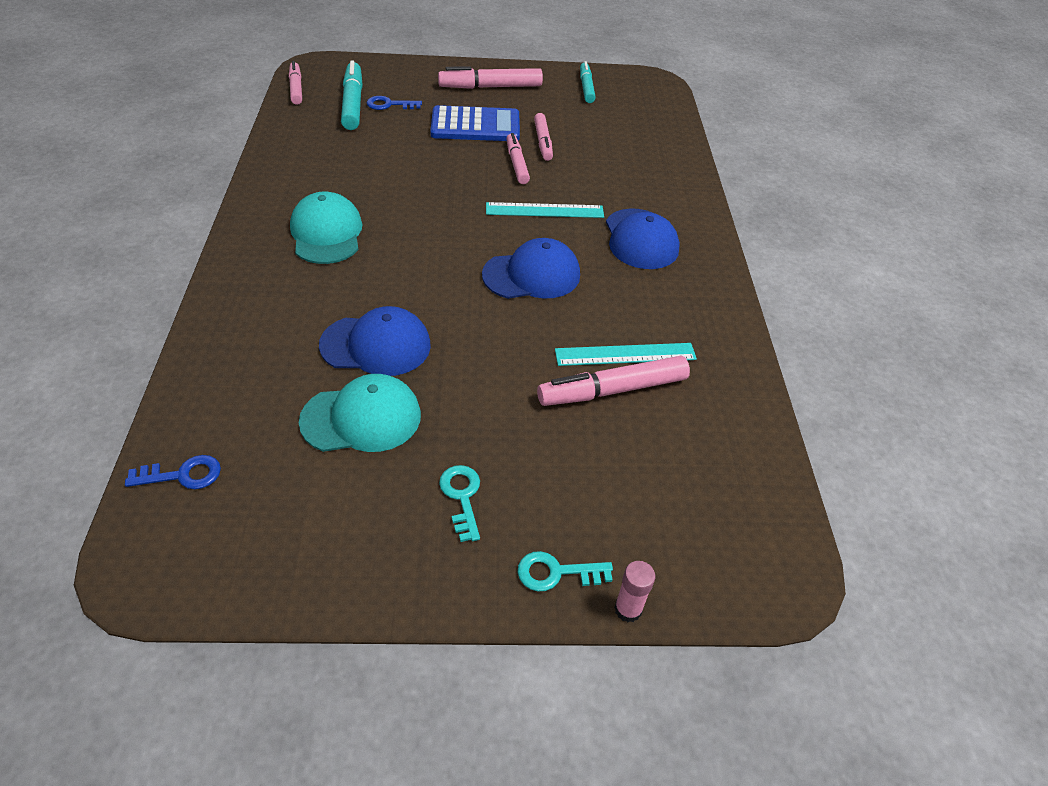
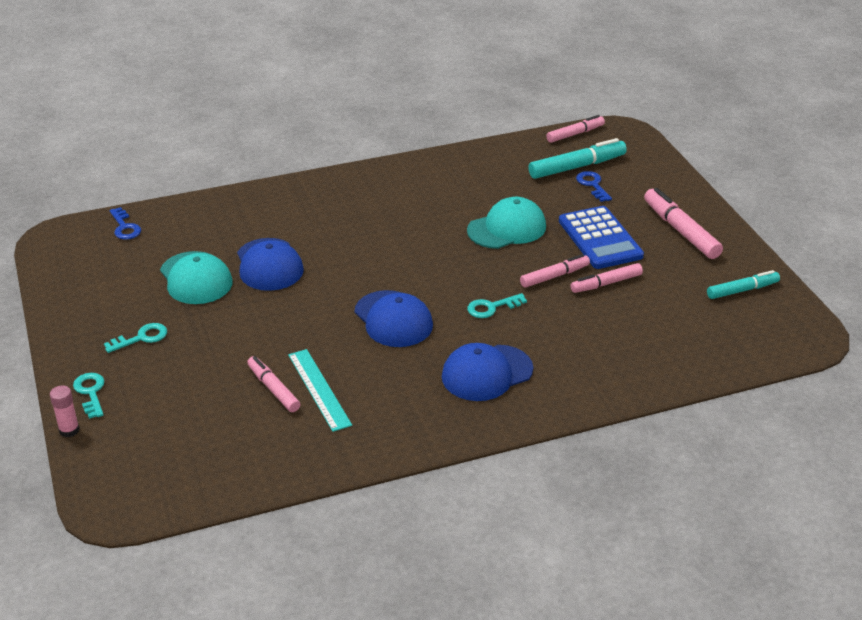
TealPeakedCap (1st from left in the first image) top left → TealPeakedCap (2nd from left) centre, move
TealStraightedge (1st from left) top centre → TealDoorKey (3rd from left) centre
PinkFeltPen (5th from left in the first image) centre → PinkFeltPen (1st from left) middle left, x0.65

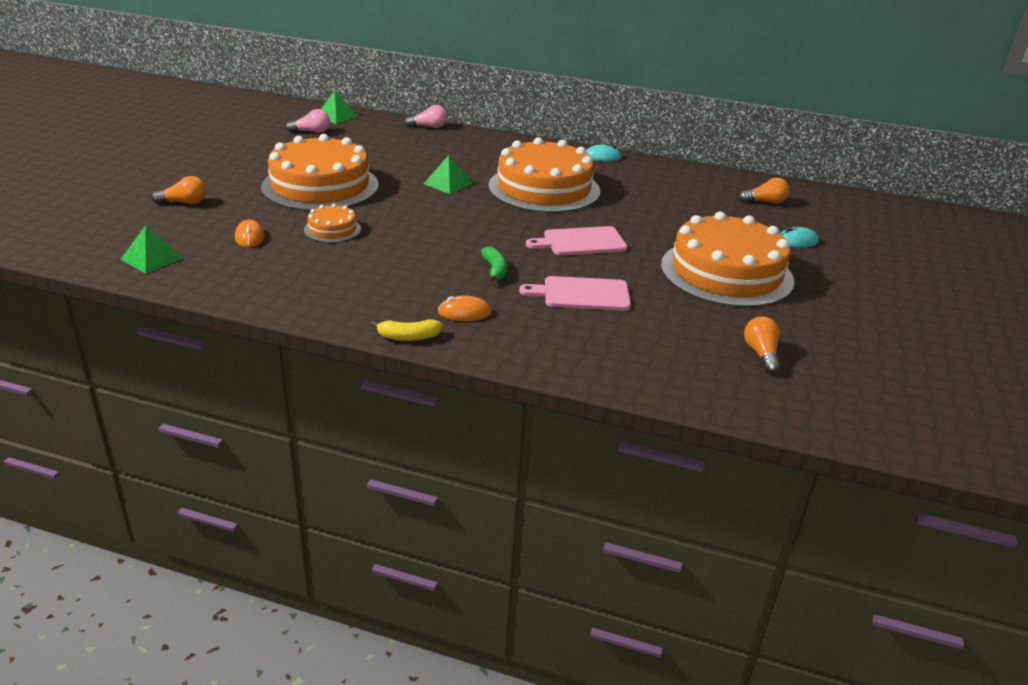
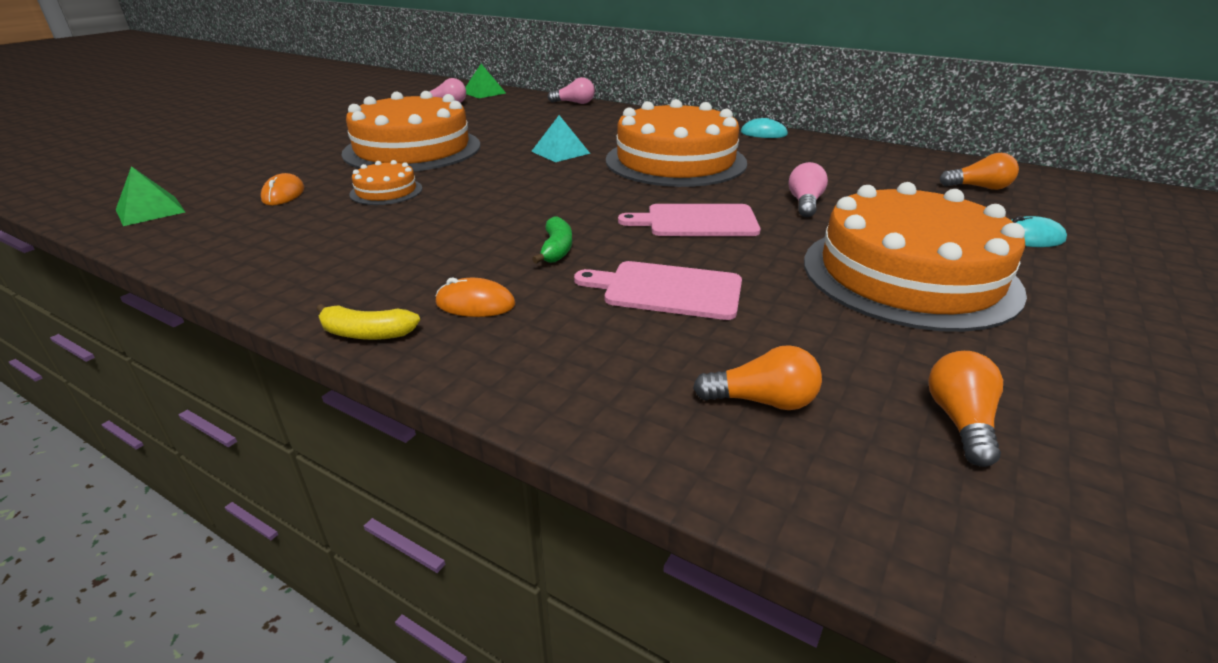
GreenPyramid (3rd from left) top centre → TealPyramid top centre
OrangeColouredLightbulb (1st from left) top left → OrangeColouredLightbulb (1st from left) centre, move
- → PinkLightbulb (3rd from left) top centre

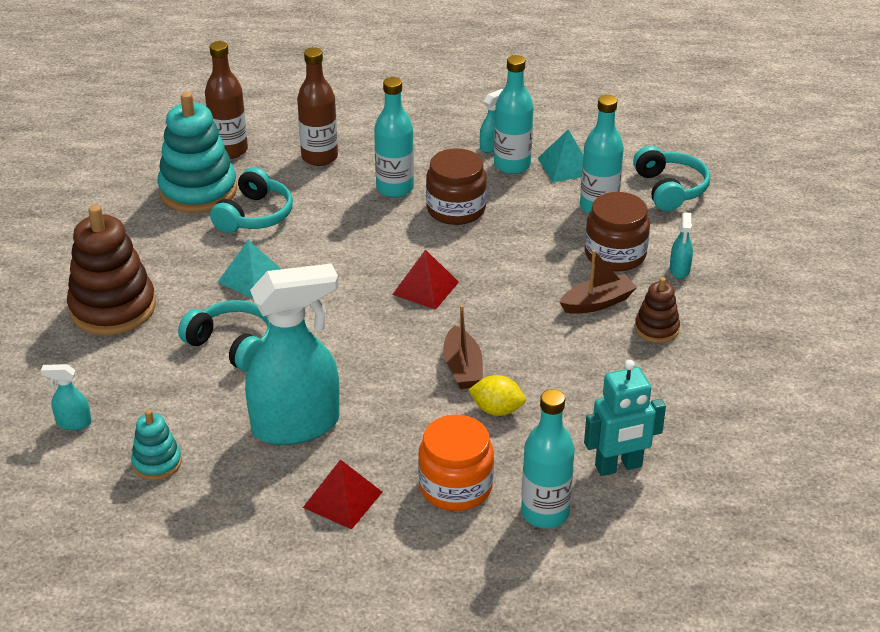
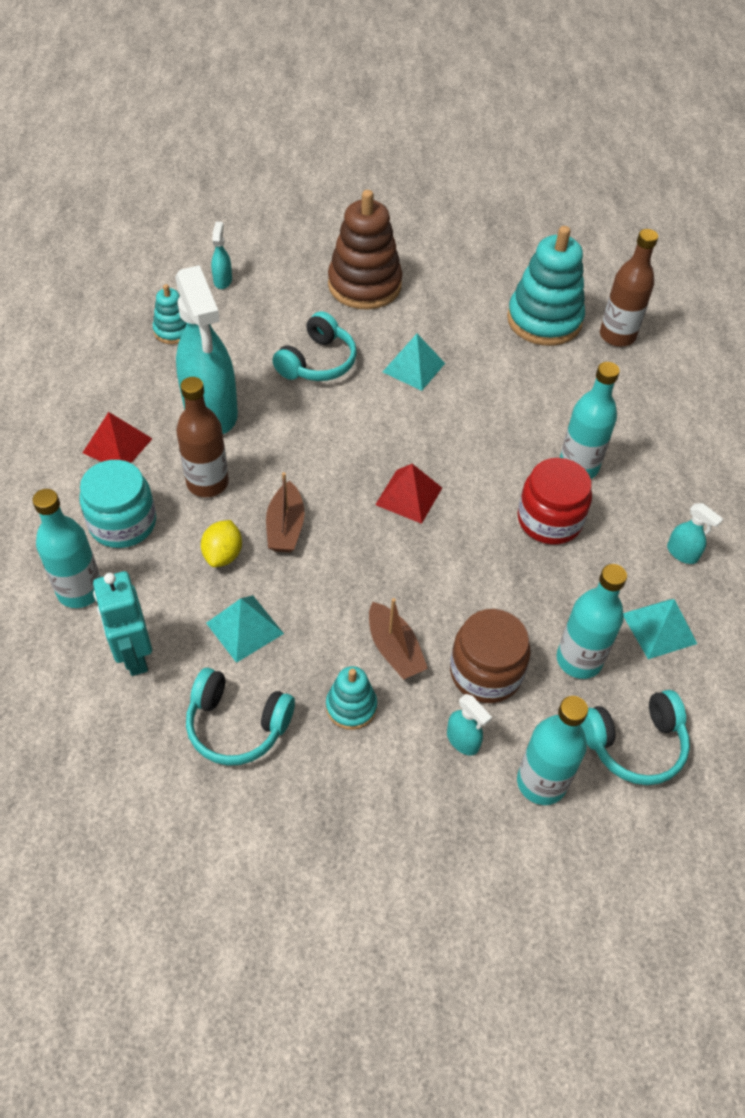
BrownBottle (2nd from left in the first image) top centre → BrownBottle (1st from left) middle left, move
TealBottle (2nd from left) top centre → TealBottle (2nd from left) bottom right, move
BrownJamJar (1st from left) top centre → RedJamJar middle right
TealOverEarHeadphones (2nd from left in the first image) top left → TealOverEarHeadphones (1st from left) middle left, move
TealSprayer (4th from left in the first image) middle right → TealSprayer (3rd from left) centre, 135 degrees counterclockwise
BrownRingStacker (2nd from left) middle right → TealRingStacker (2nd from left) centre
BrownBoat (1st from left) centre, 75 degrees counterclockwise
OrangeColouredJamJar bottom centre → TealJamJar middle left
- → TealPyramid (1st from left) middle left

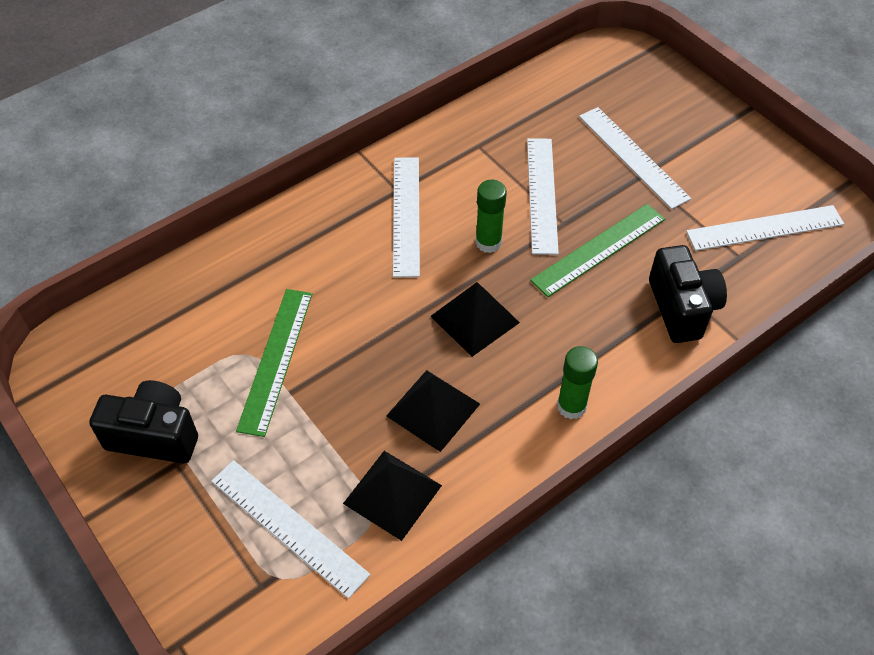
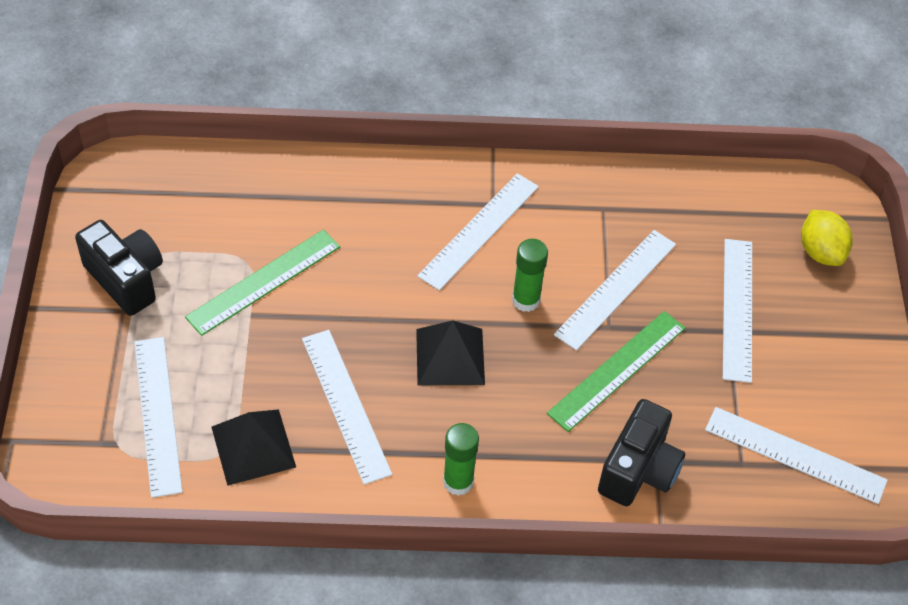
GreenStraightedge (2nd from left) middle right, 45 degrees counterclockwise
BlackPyramid (2nd from left) centre → WhiteStraightedge (2nd from left) bottom centre
- → GoldenCitrusFruit middle right

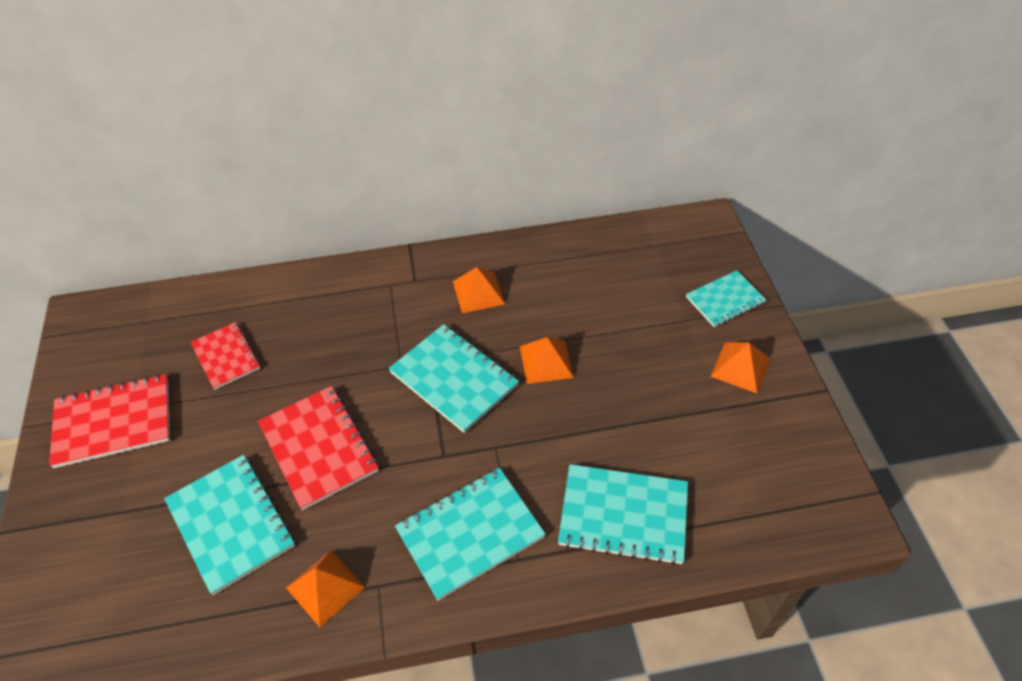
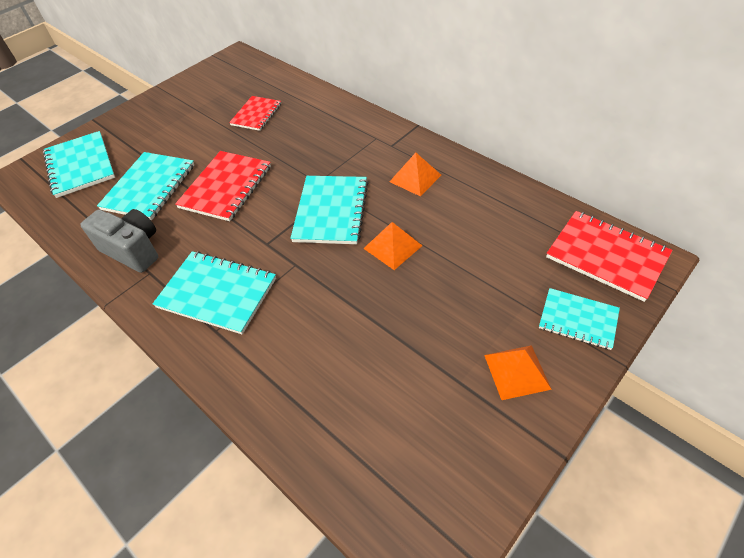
RedExerciseBook (1st from left in the first image) middle left → RedExerciseBook (3rd from left) middle right, move
TealExerciseBook (4th from left in the first image) bottom centre → TealExerciseBook (1st from left) top left, move
OrangeColouredPyramid (1st from left) bottom left → AshGreyCamera middle left

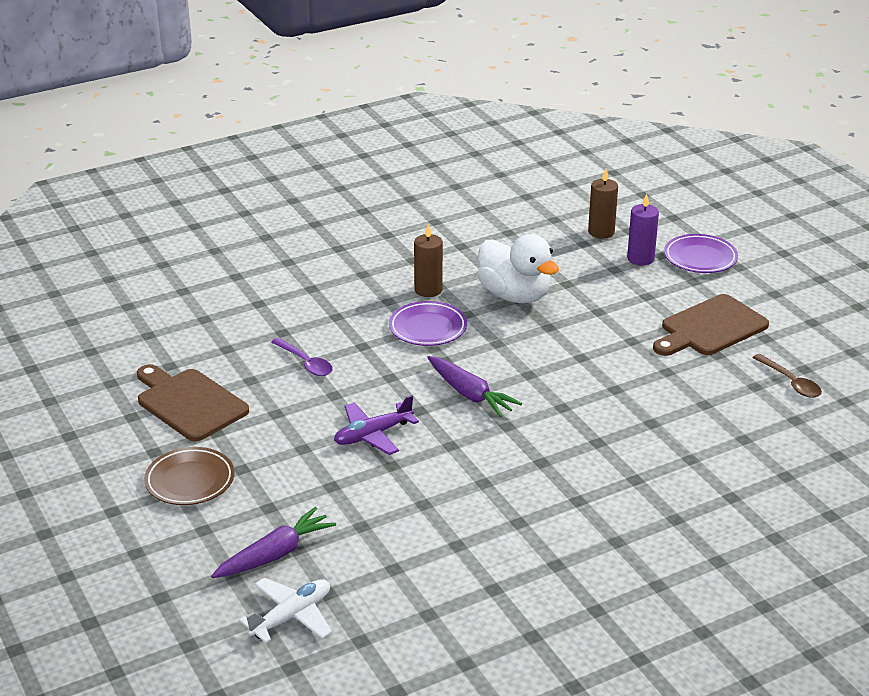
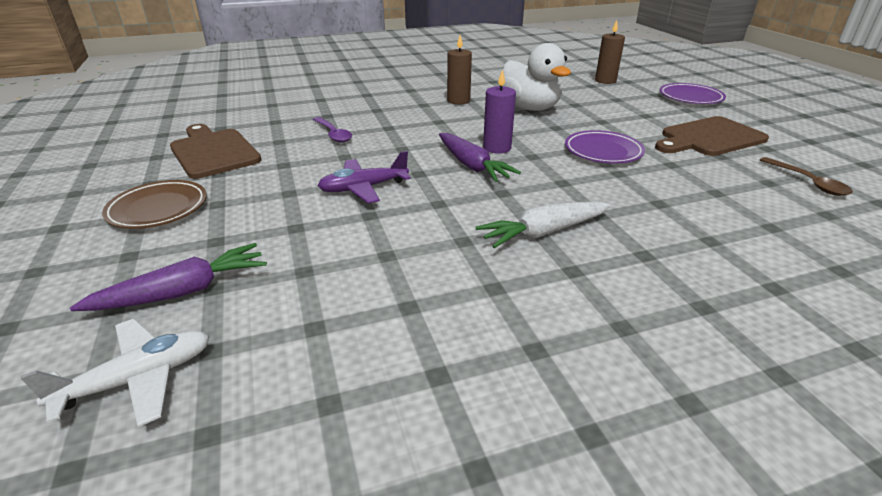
RoyalPurpleCandle top right → RoyalPurpleCandle top centre, move
RoyalPurpleFlatDish (1st from left) centre → RoyalPurpleFlatDish (1st from left) top right, move
- → WhiteCarrot centre

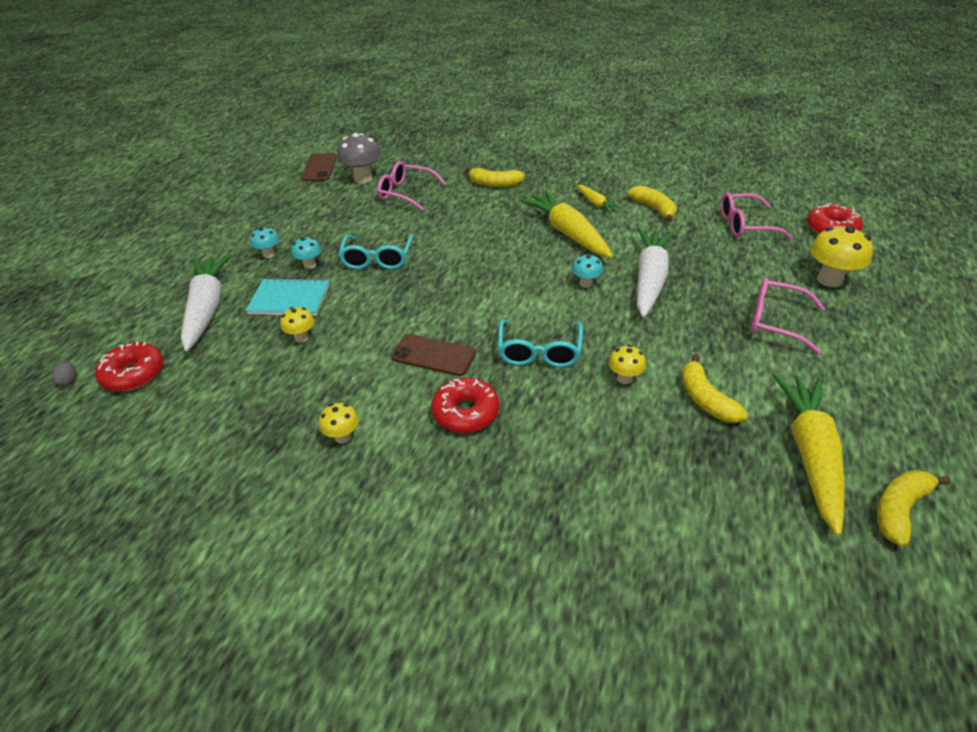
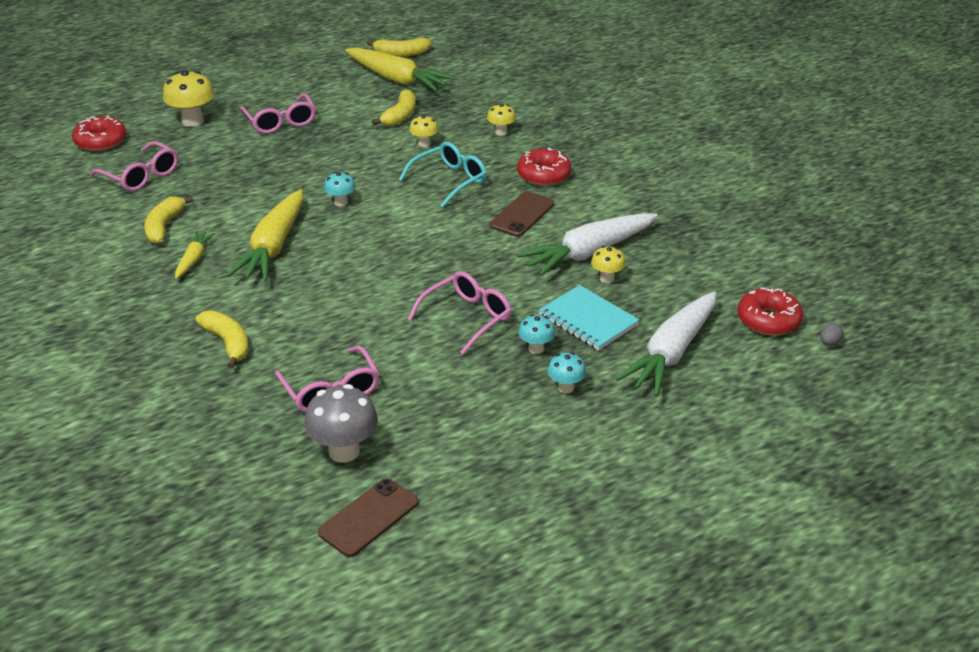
WhiteCarrot (2nd from left in the first image) middle right → WhiteCarrot (1st from left) centre, move
TealGlasses (1st from left) centre → PinkGlasses (4th from left) centre
BrownSmartphone (2nd from left) centre → BrownSmartphone (2nd from left) top centre, 60 degrees clockwise
GoldenCarrot (3rd from left) middle right → GoldenCarrot (3rd from left) top centre, 105 degrees counterclockwise
GoldenToadstool (2nd from left in the first image) centre → GoldenToadstool (3rd from left) top centre, move

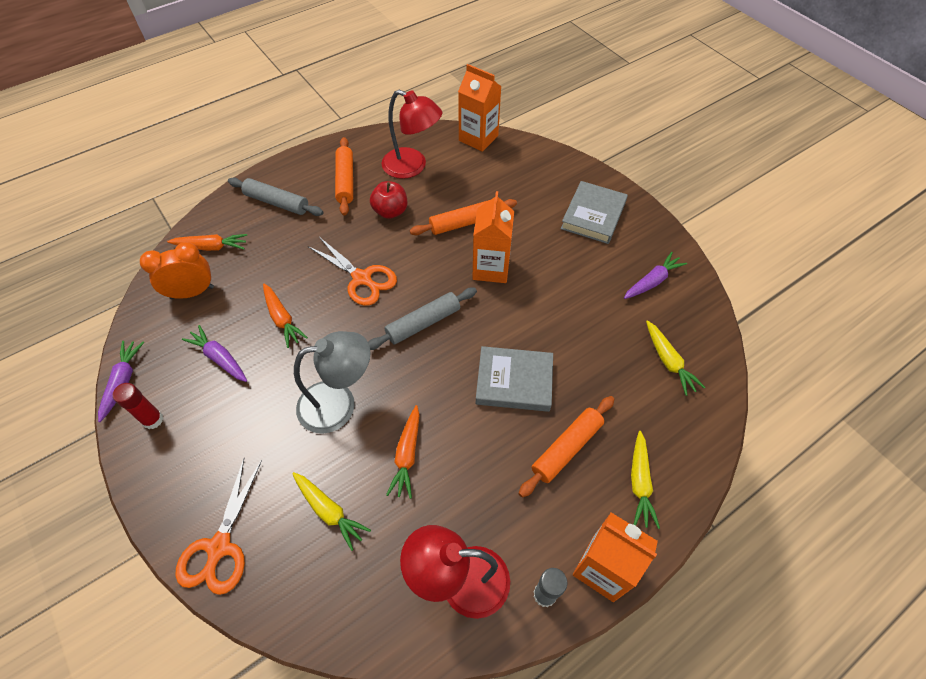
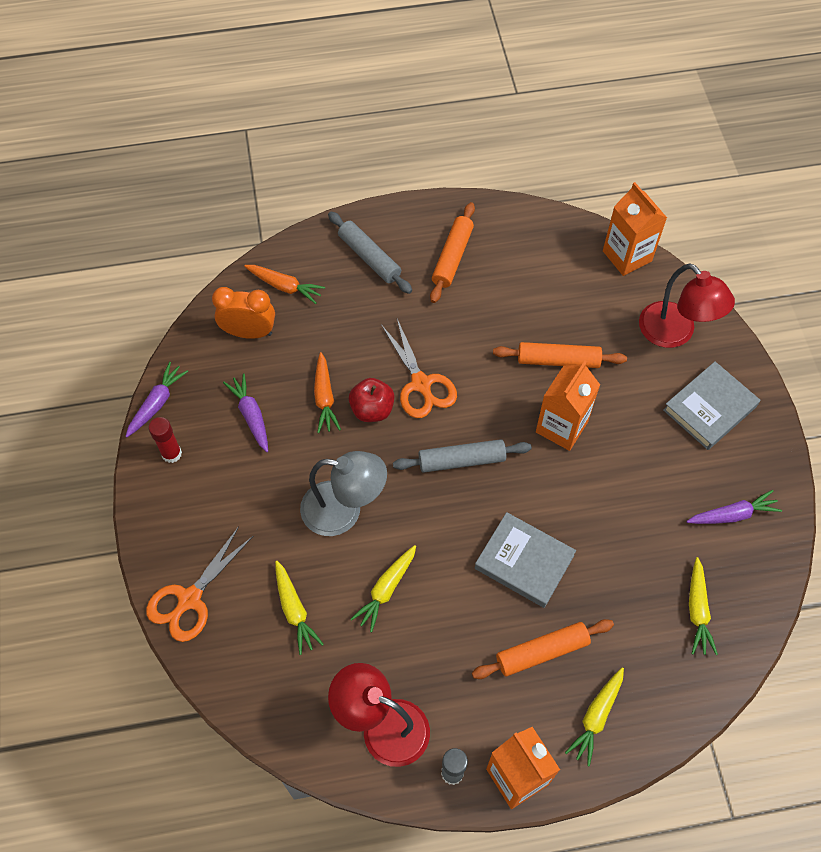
RedReadingLamp (1st from left in the first image) top centre → RedReadingLamp (2nd from left) middle right, move
RedApple top centre → RedApple centre, move
OrangeColouredCarrot (3rd from left) centre → GoldenCarrot (2nd from left) bottom centre

